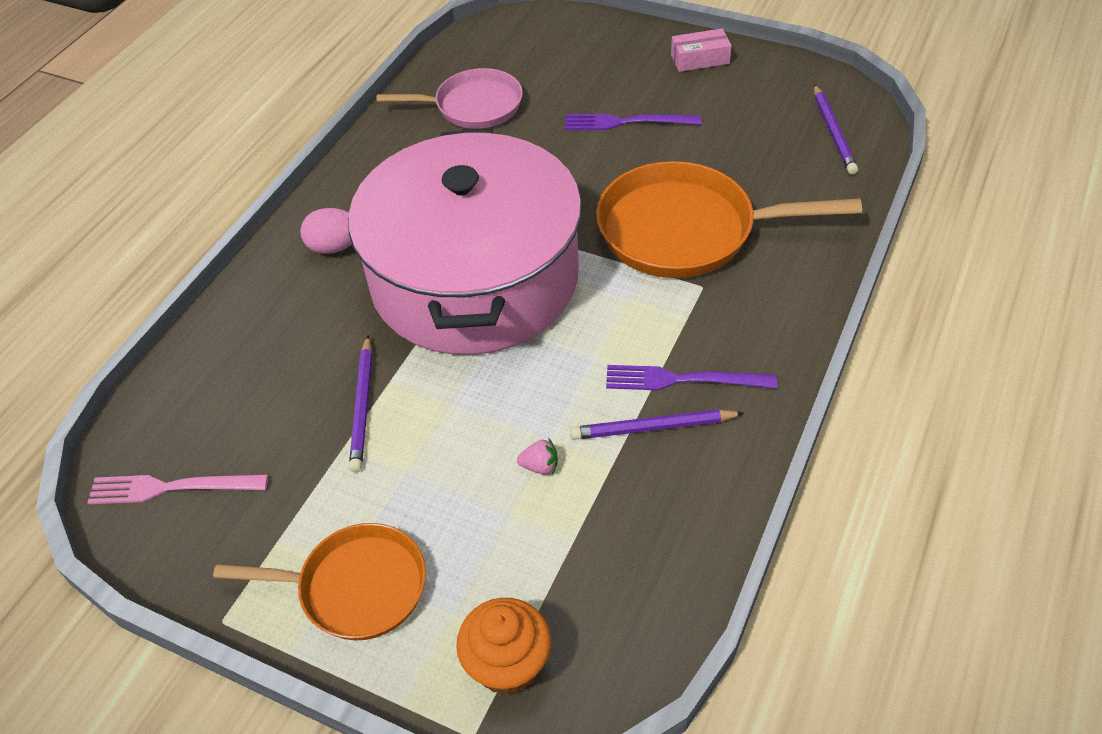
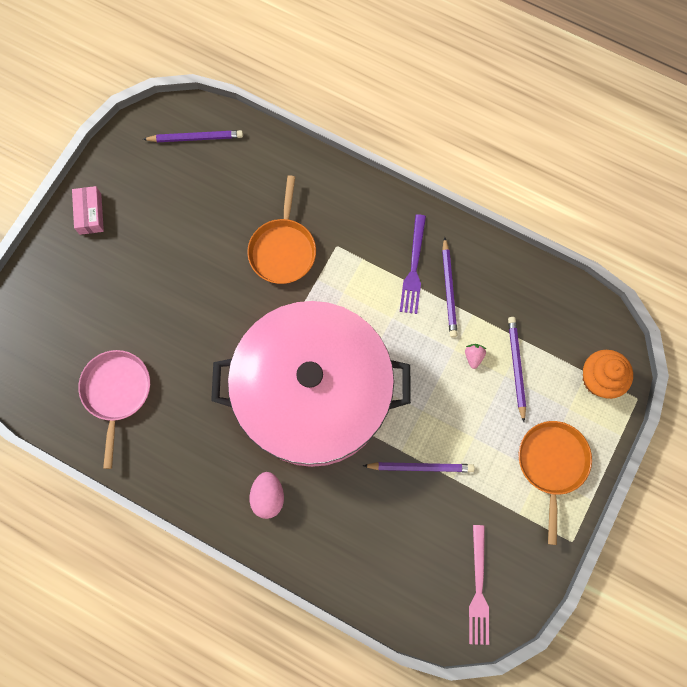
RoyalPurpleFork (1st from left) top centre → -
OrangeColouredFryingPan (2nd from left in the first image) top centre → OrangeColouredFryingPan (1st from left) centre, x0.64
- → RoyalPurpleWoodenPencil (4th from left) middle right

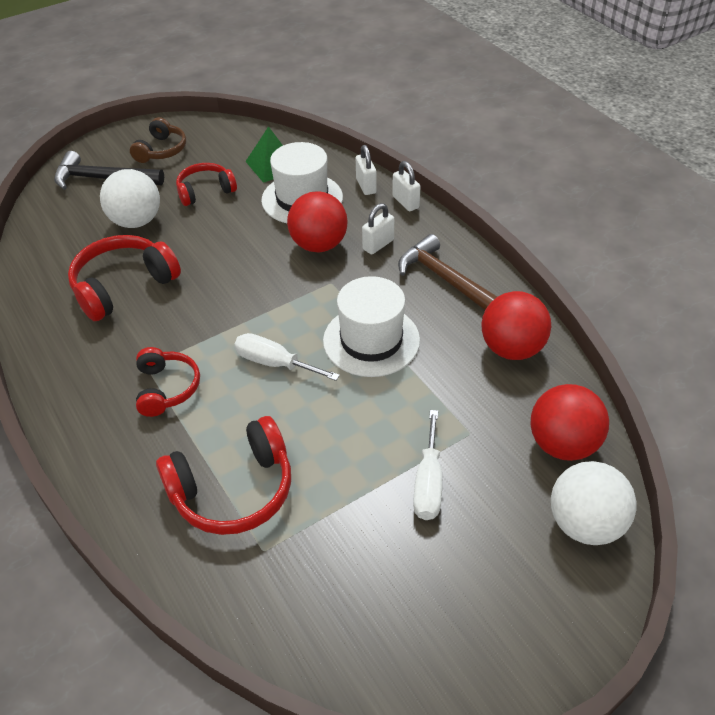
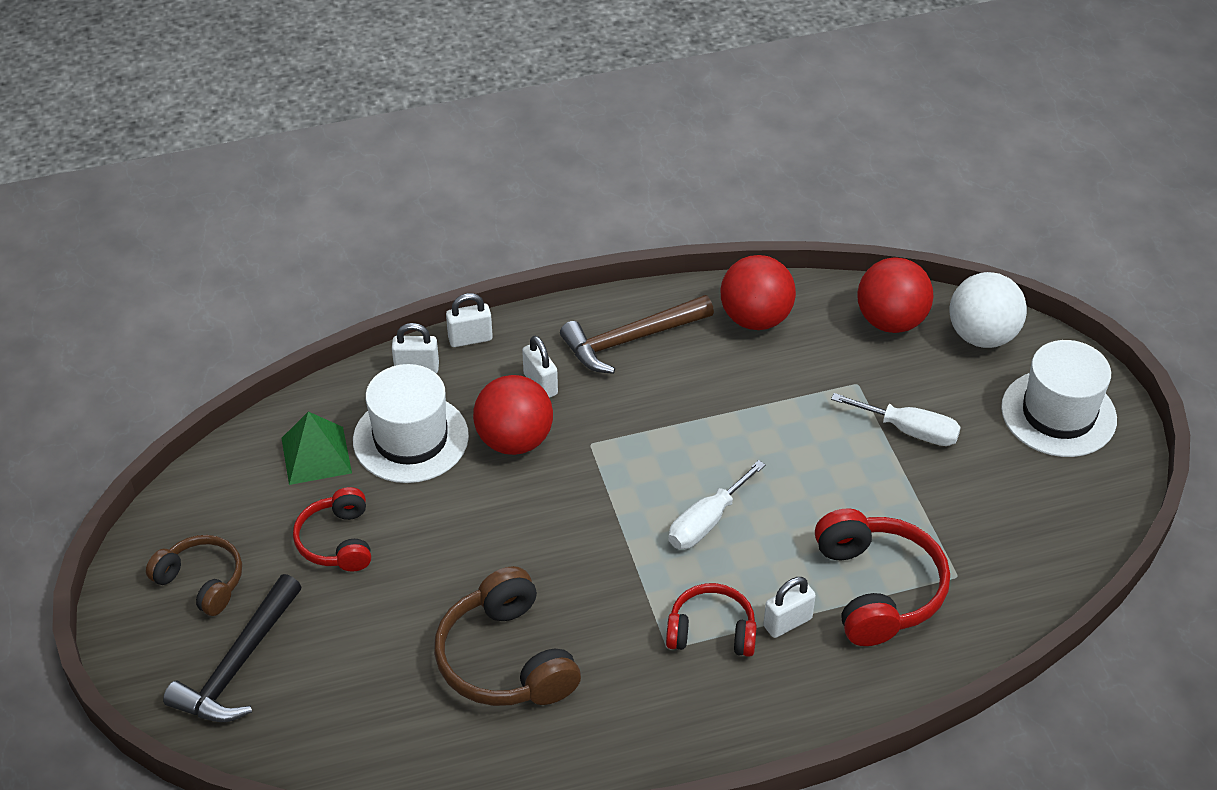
WhitePlayBall (1st from left) top left → -
RedOverEarHeadphones (1st from left) middle left → BrownOverEarHeadphones (2nd from left) bottom centre
WhiteTopHat (2nd from left) centre → WhiteTopHat (2nd from left) middle right, move
- → WhitePadlock (4th from left) bottom centre

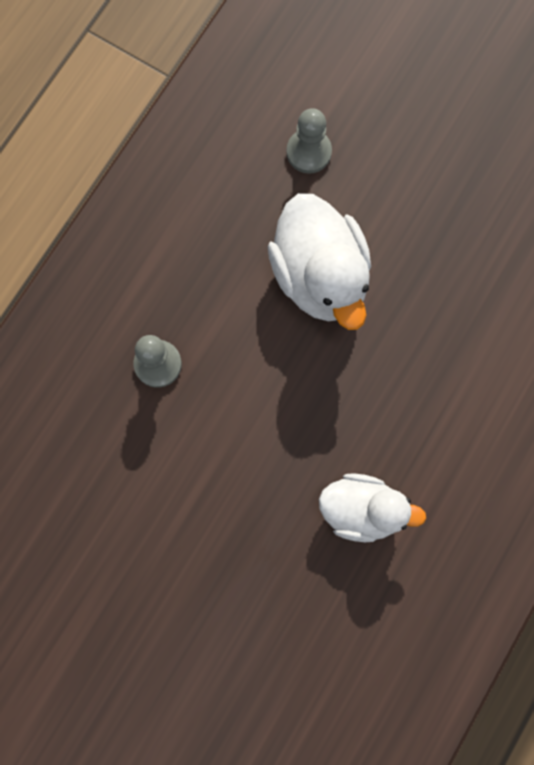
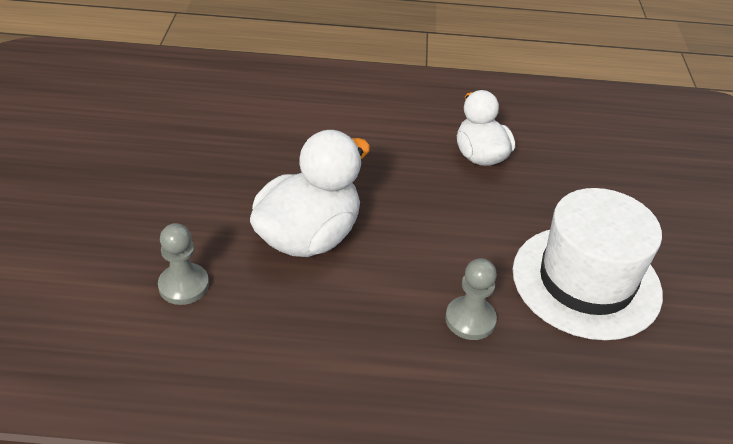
- → WhiteTopHat middle right

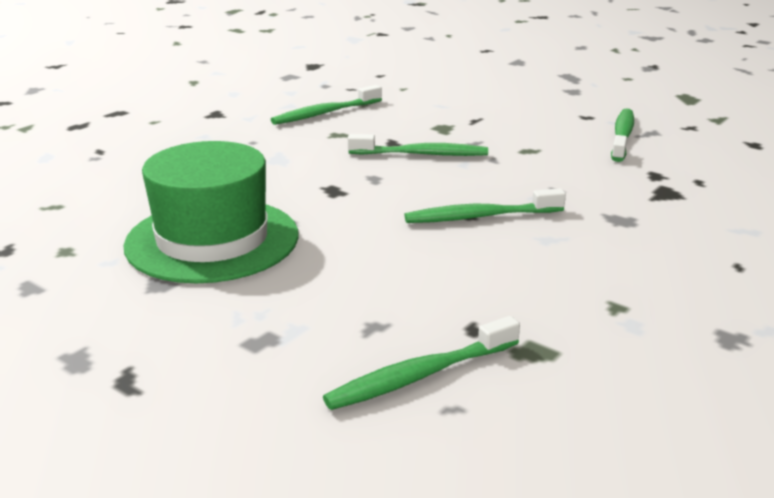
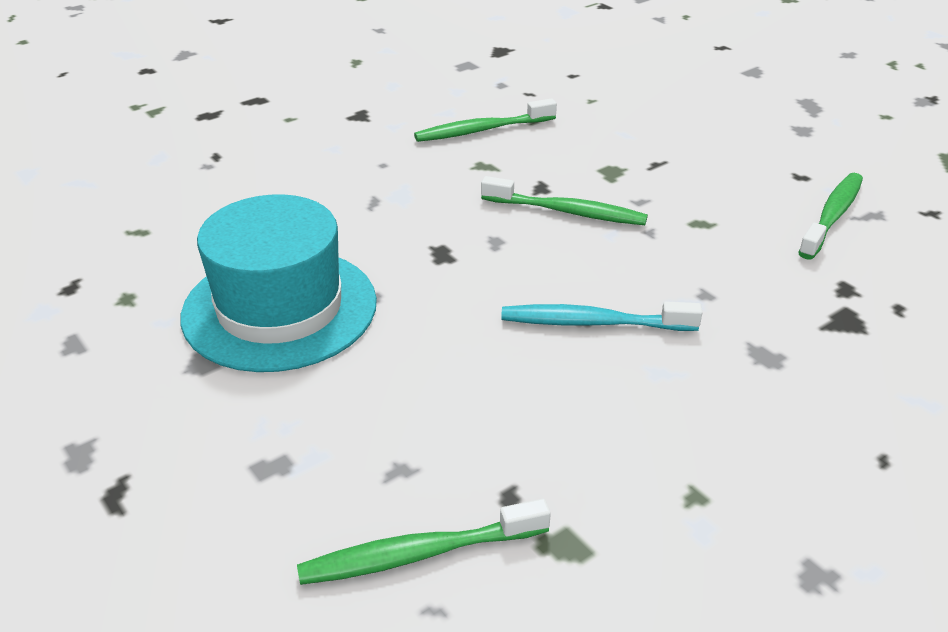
GreenTopHat middle left → TealTopHat middle left
GreenToothbrush (4th from left) centre → TealToothbrush centre

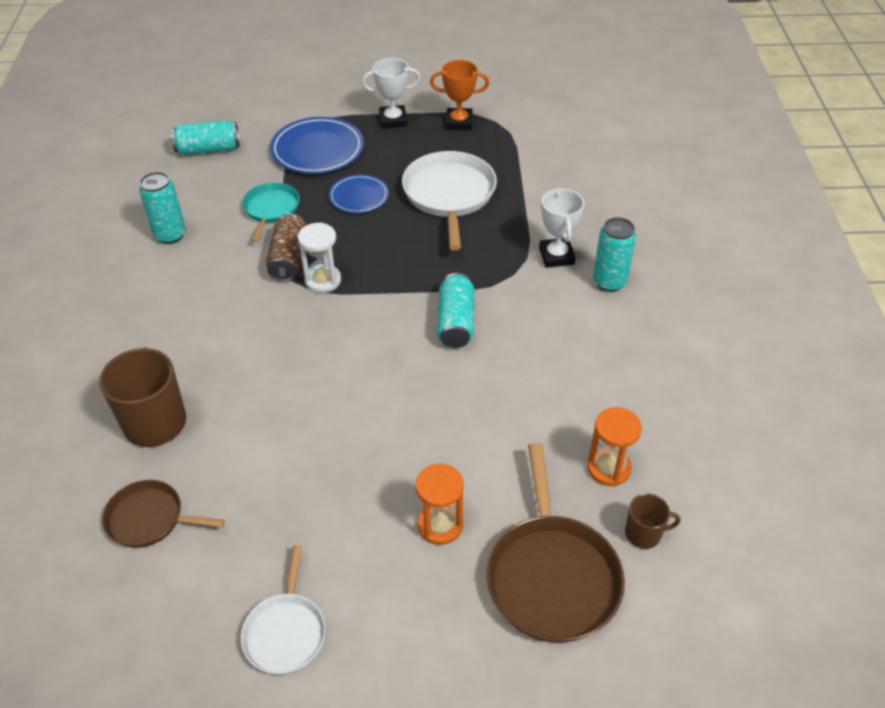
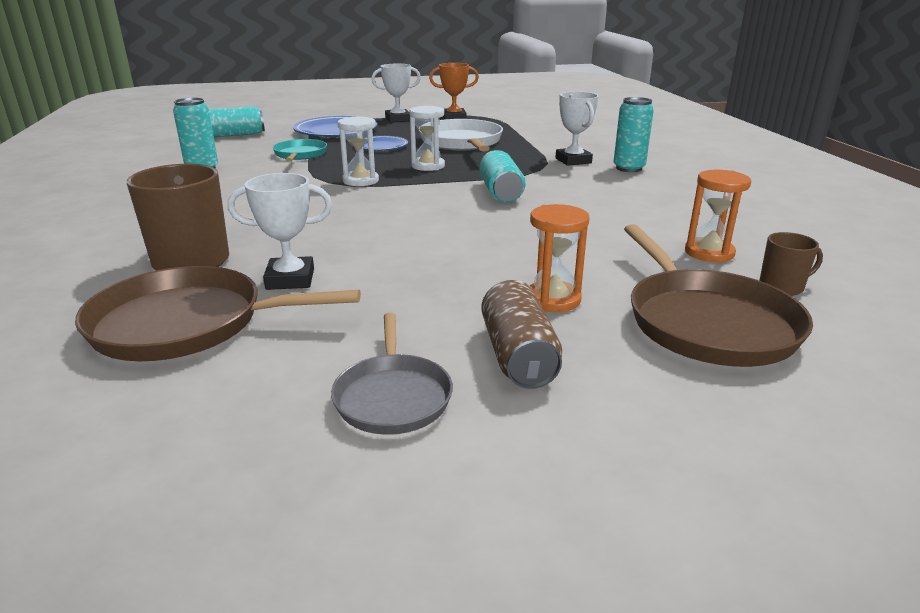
BrownTin middle left → BrownTin centre, move
BrownFryingPan (1st from left) bottom left → BrownFryingPan (1st from left) middle left, x1.68
WhiteFryingPan (1st from left) bottom left → AshGreyFryingPan centre
- → WhiteSandTimer (2nd from left) top centre
- → WhiteTrophy (1st from left) middle left

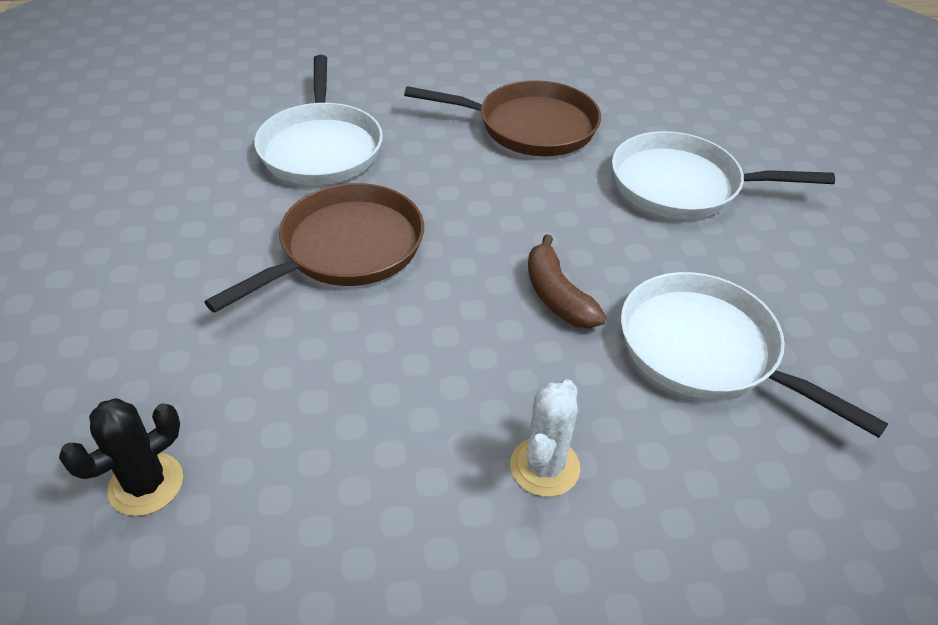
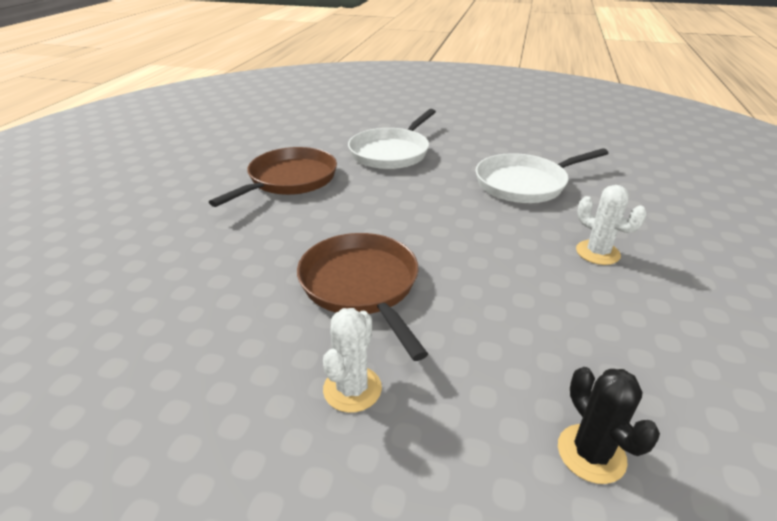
WhiteFryingPan (1st from left) top centre → -
BrownBanana centre → -
- → WhiteCactus (1st from left) bottom centre

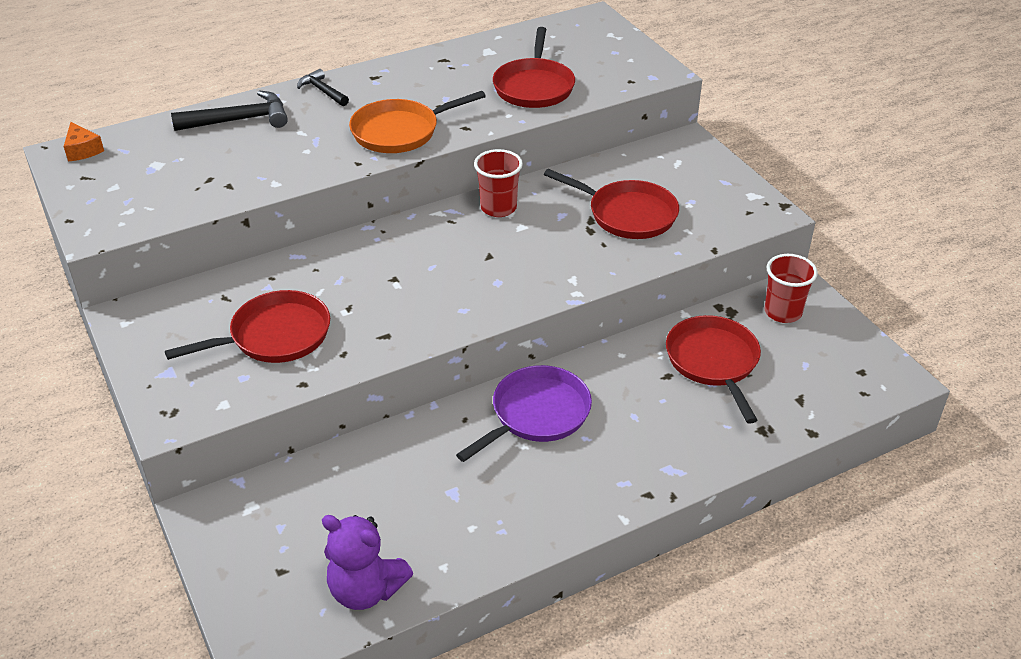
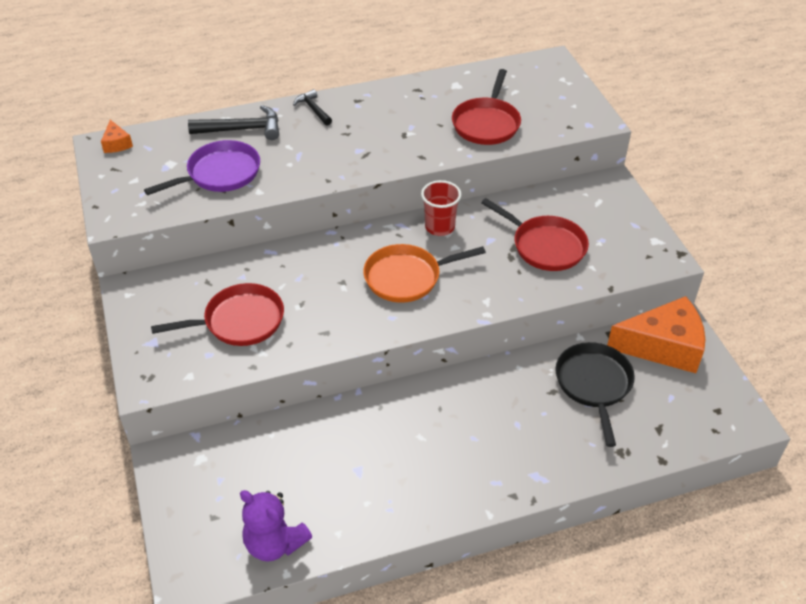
OrangeColouredFryingPan top centre → OrangeColouredFryingPan centre, move
RedBeaker (2nd from left) middle right → OrangeColouredPieceOfCheese (2nd from left) middle right
RedFryingPan (4th from left) middle right → BlackFryingPan middle right
RoyalPurpleFryingPan centre → RoyalPurpleFryingPan top left, move

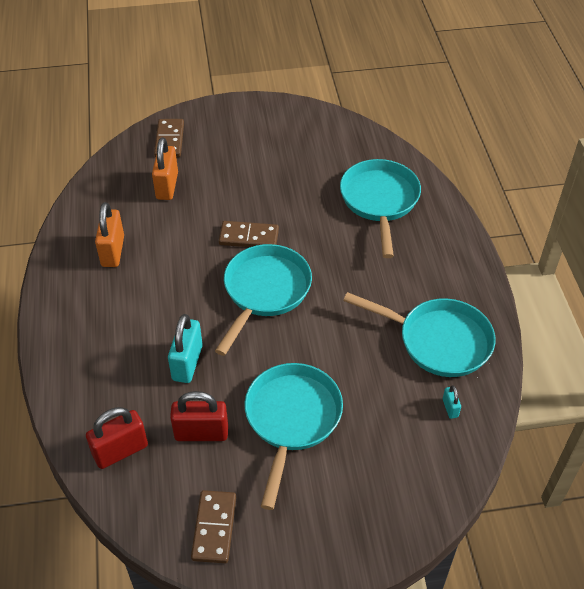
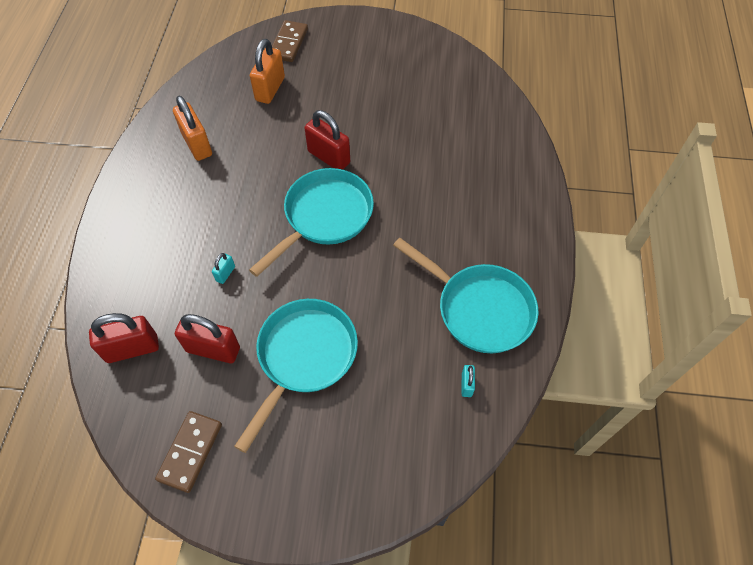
TealFryingPan (3rd from left) centre → -
OrangeColouredPadlock (1st from left) middle left → OrangeColouredPadlock (1st from left) top left, 45 degrees counterclockwise
BrownDomino (3rd from left) centre → RedPadlock (3rd from left) top centre
TealPadlock (1st from left) middle left, x0.48

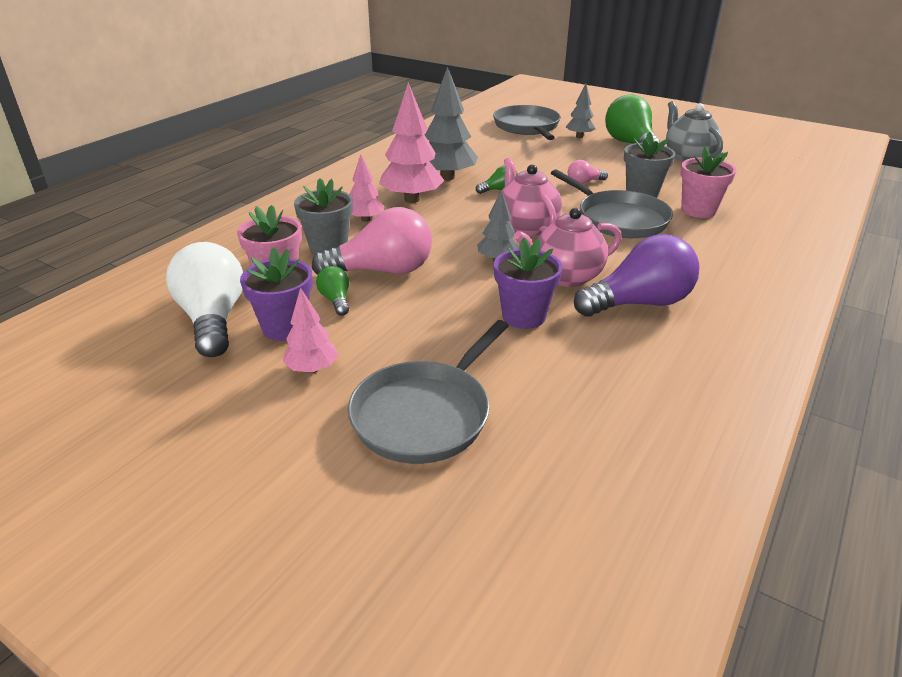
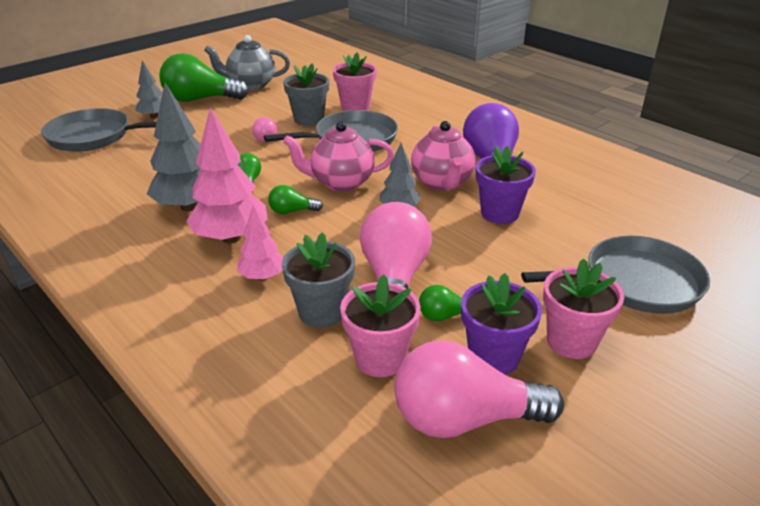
WhiteLightbulb middle left → PinkLightbulb (3rd from left) bottom centre
PinkToyTree (1st from left) centre → PinkFlowerPot (3rd from left) middle right
AshGreyFryingPan (1st from left in the first image) centre → AshGreyFryingPan (3rd from left) middle right, 60 degrees counterclockwise
- → GreenLightbulb (3rd from left) centre

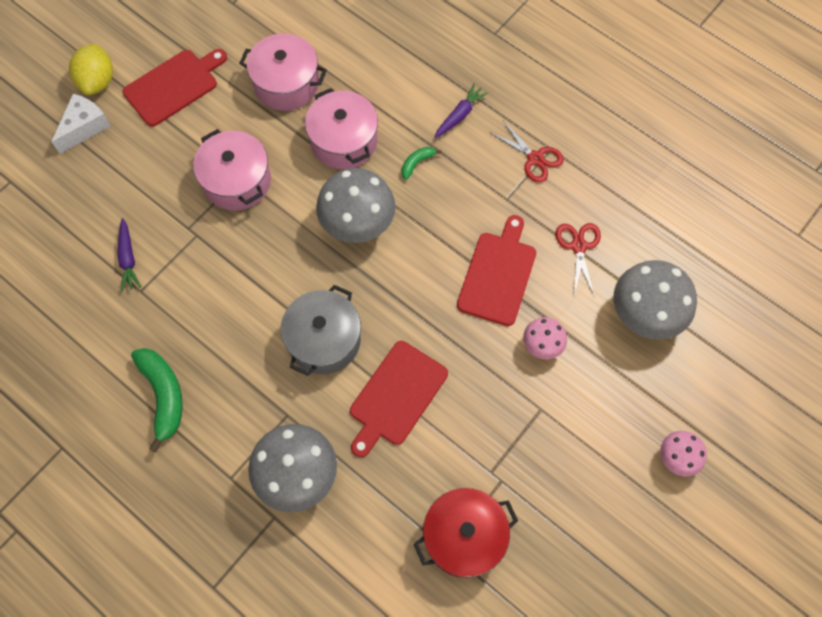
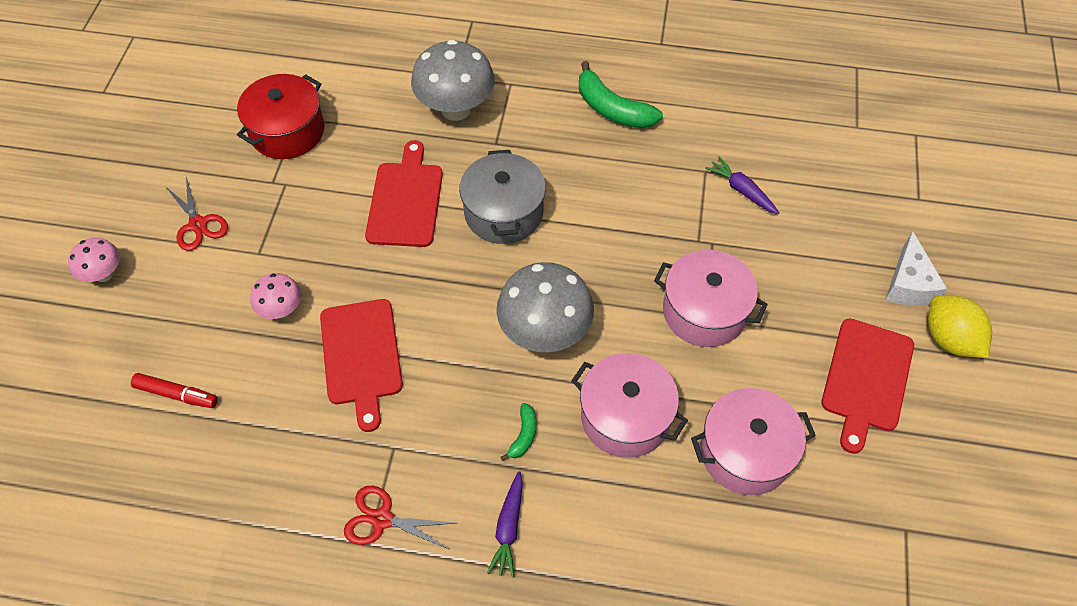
RedShears (2nd from left in the first image) middle right → RedShears (1st from left) middle left, move
AshGreyToadstool (3rd from left) middle right → RedFeltPen middle left

